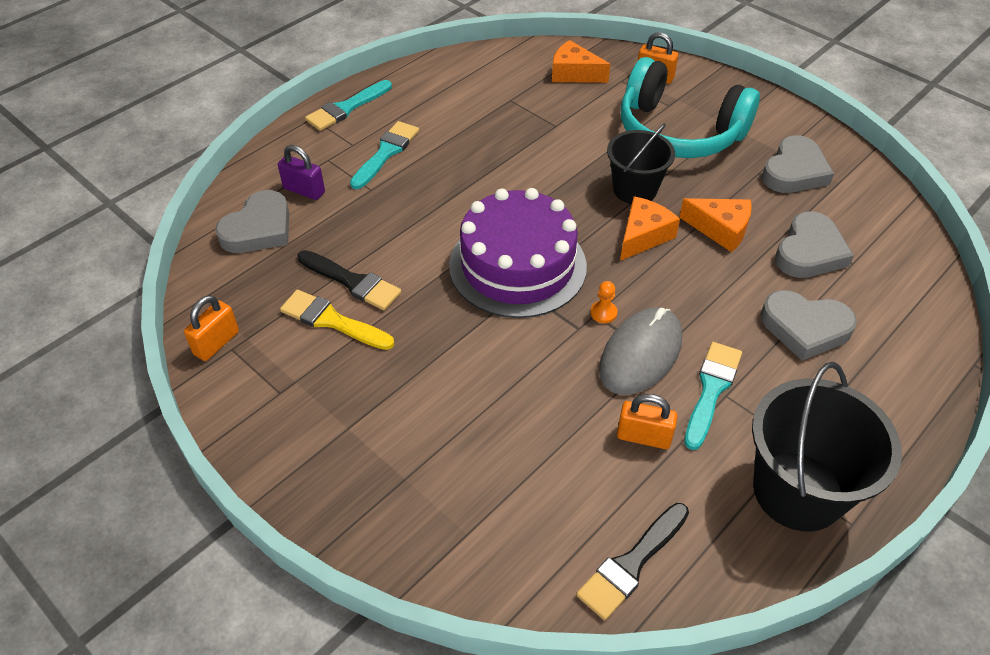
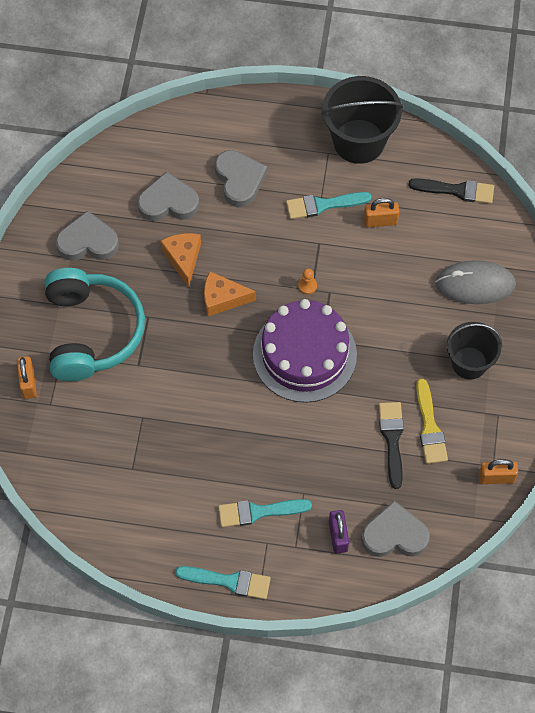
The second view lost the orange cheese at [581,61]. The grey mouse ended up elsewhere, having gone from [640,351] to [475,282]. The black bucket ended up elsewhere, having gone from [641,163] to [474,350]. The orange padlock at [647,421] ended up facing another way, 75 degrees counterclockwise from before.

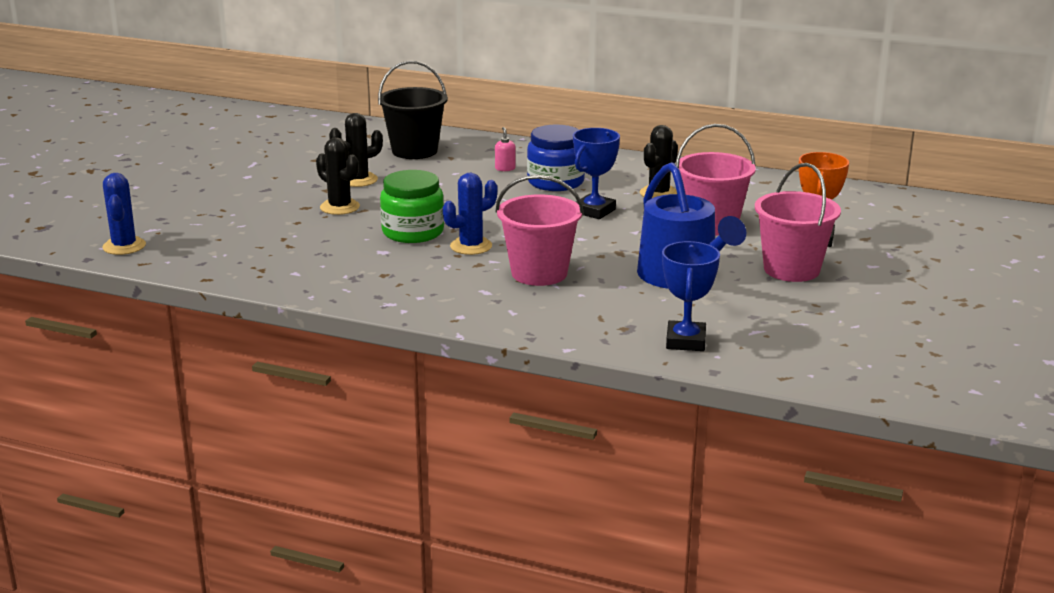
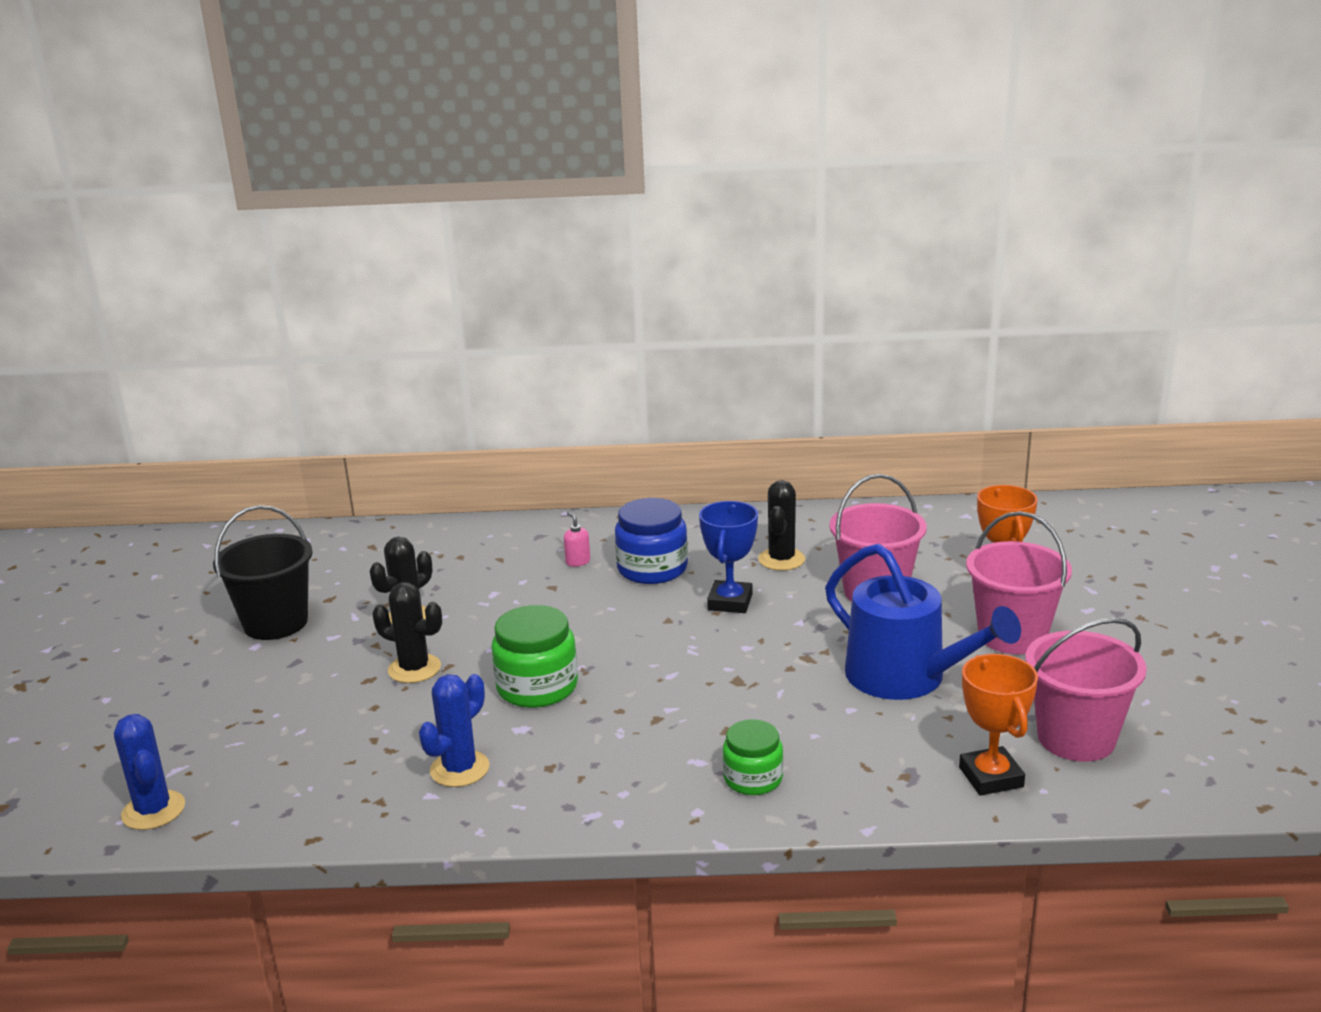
The black bucket ended up elsewhere, having gone from [413,110] to [263,572]. The blue cactus ended up elsewhere, having gone from [470,214] to [454,730]. The pink bucket ended up elsewhere, having gone from [539,230] to [1086,690]. What was the blue trophy at [691,296] turned into the orange trophy at [998,725]. The second view gained the green jar at [753,757].

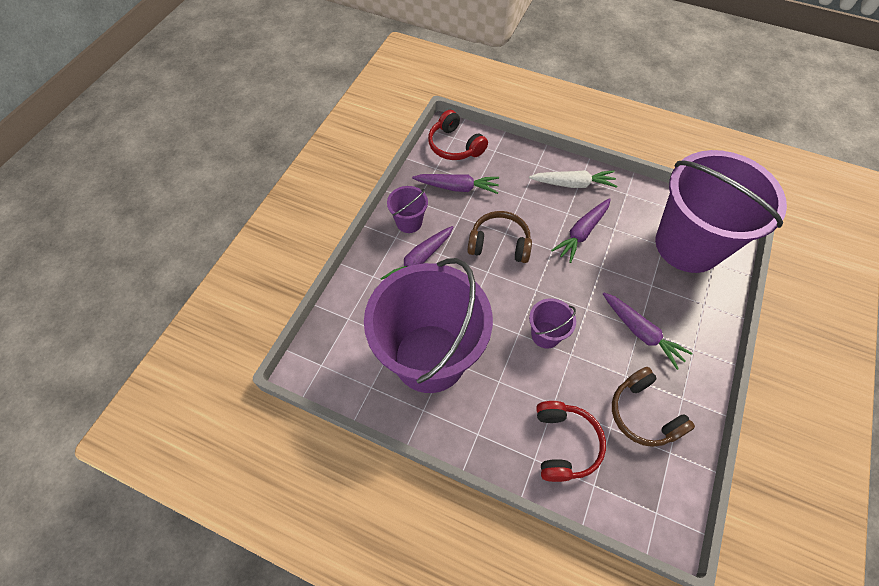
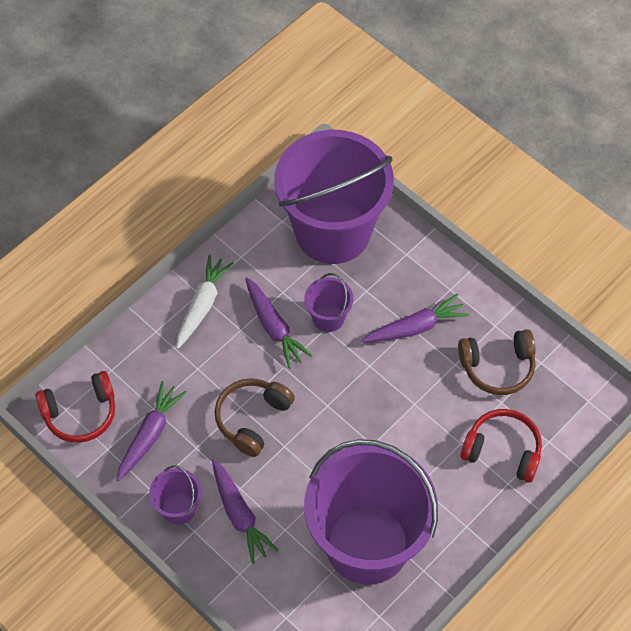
The purple bucket ended up elsewhere, having gone from [552,323] to [328,302].

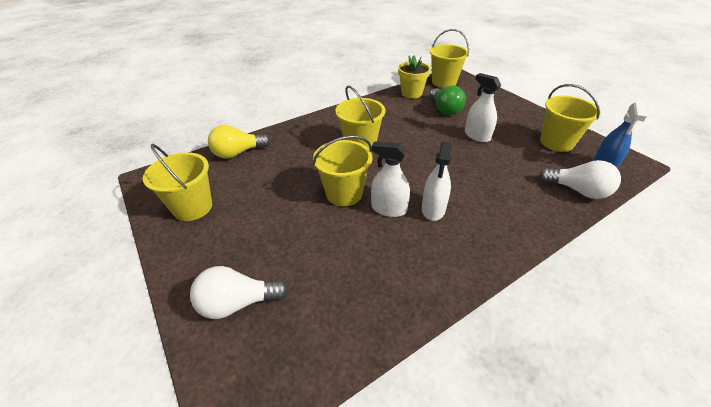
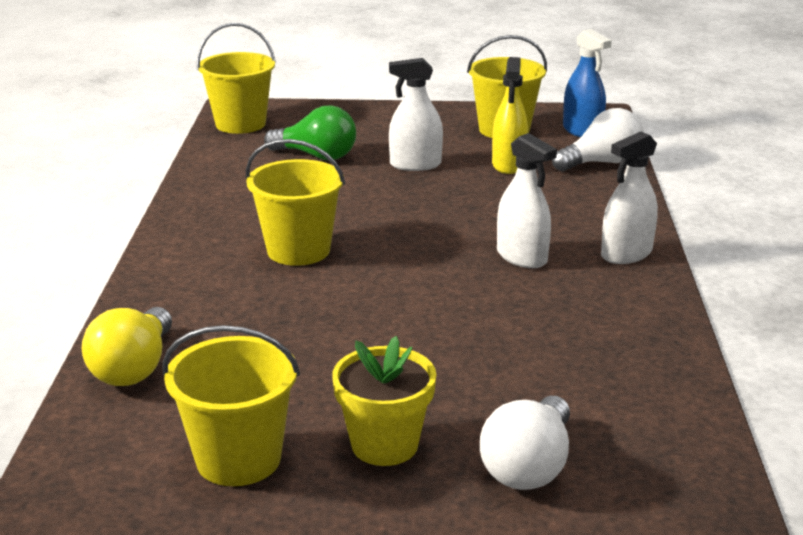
The second view lost the yellow bucket at [343,170]. The white spray bottle ended up elsewhere, having gone from [390,179] to [629,198]. The yellow flower pot ended up elsewhere, having gone from [414,77] to [384,401]. The second view gained the yellow spray bottle at [510,115].

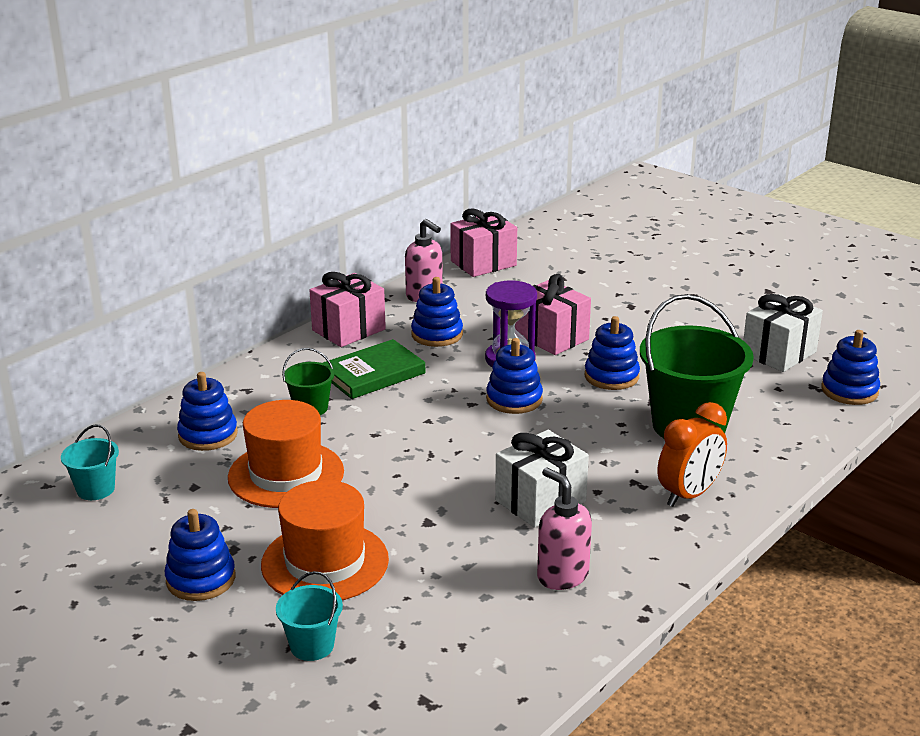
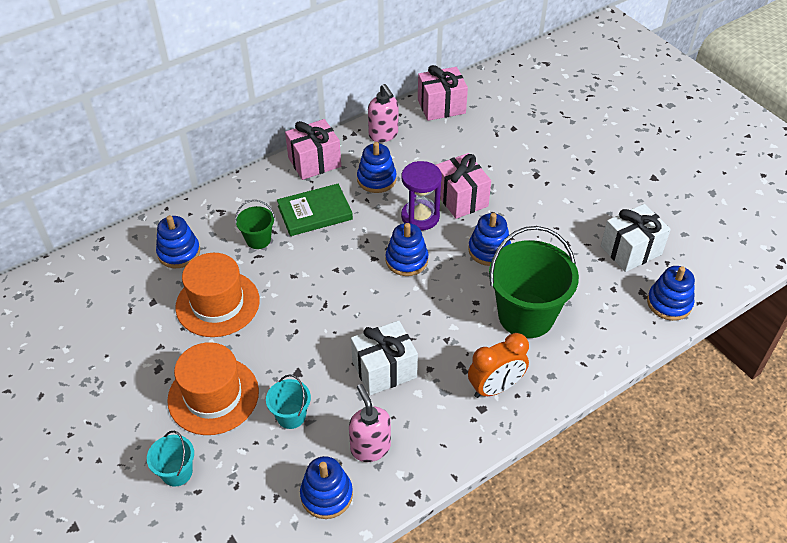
The turquoise bucket ended up elsewhere, having gone from [90,462] to [288,402]. The blue stacking toy ended up elsewhere, having gone from [200,555] to [326,487].

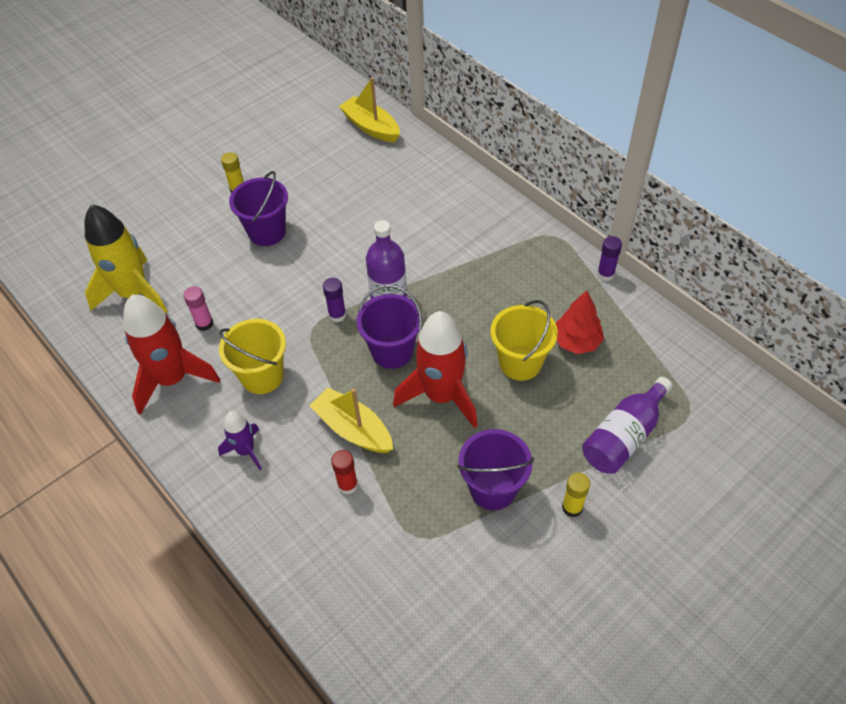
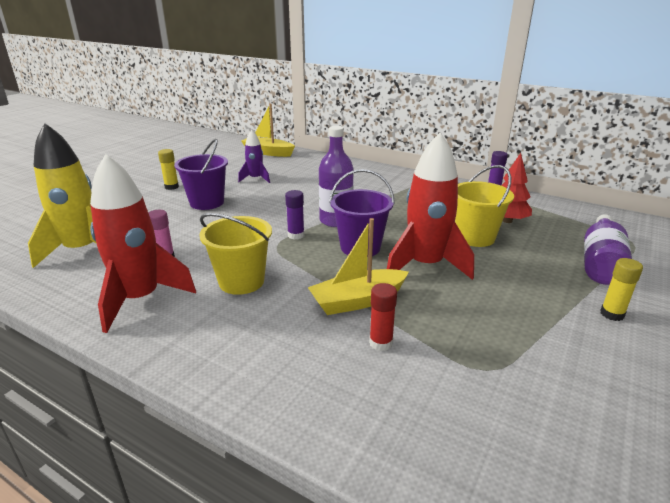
The purple rocket ended up elsewhere, having gone from [240,440] to [254,156]. The yellow boat at [351,420] ended up facing another way, 45 degrees counterclockwise from before. The second view lost the purple bucket at [495,469].

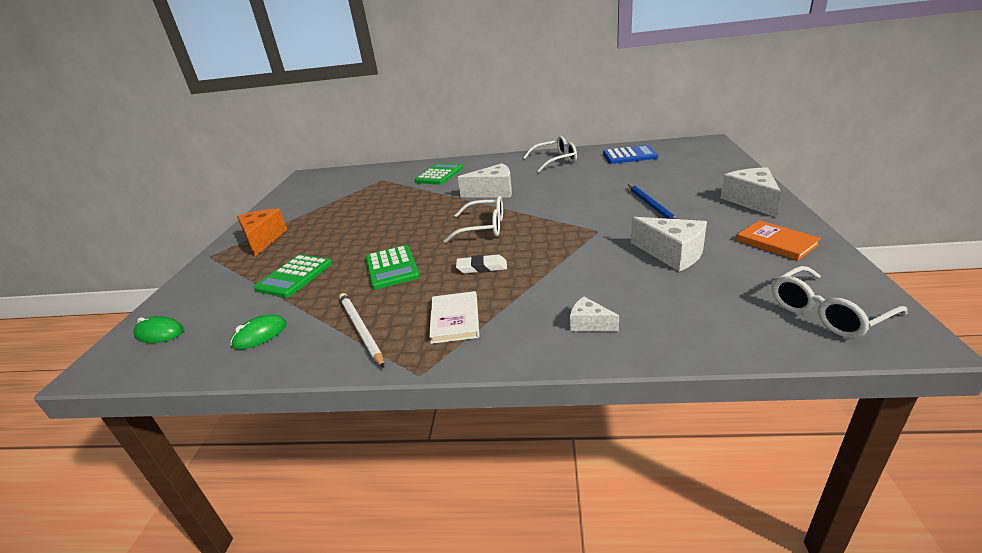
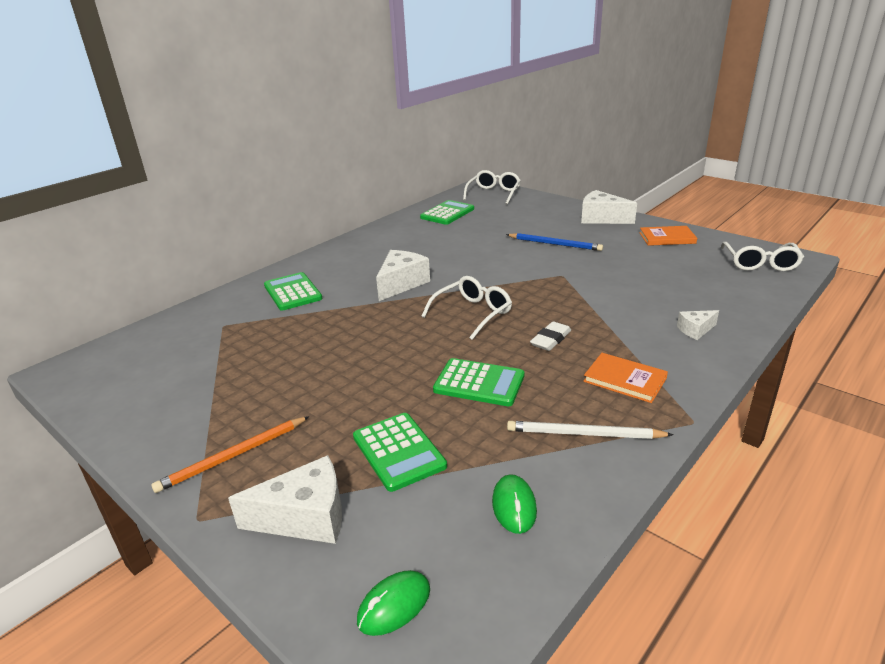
Where the orange cheese stood at [262,232], the orange pencil came to stand at [230,454]. What was the white book at [454,317] turned into the orange book at [625,378]. The white glasses ended up elsewhere, having gone from [550,154] to [492,187]. What was the blue calculator at [630,154] turned into the green calculator at [447,212]. The white cheese ended up elsewhere, having gone from [669,244] to [285,499].

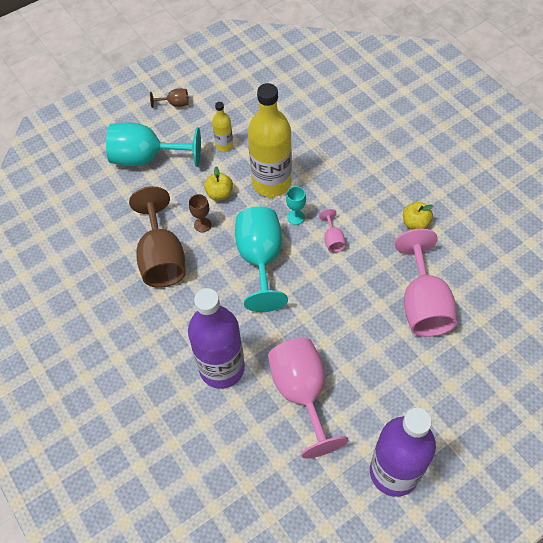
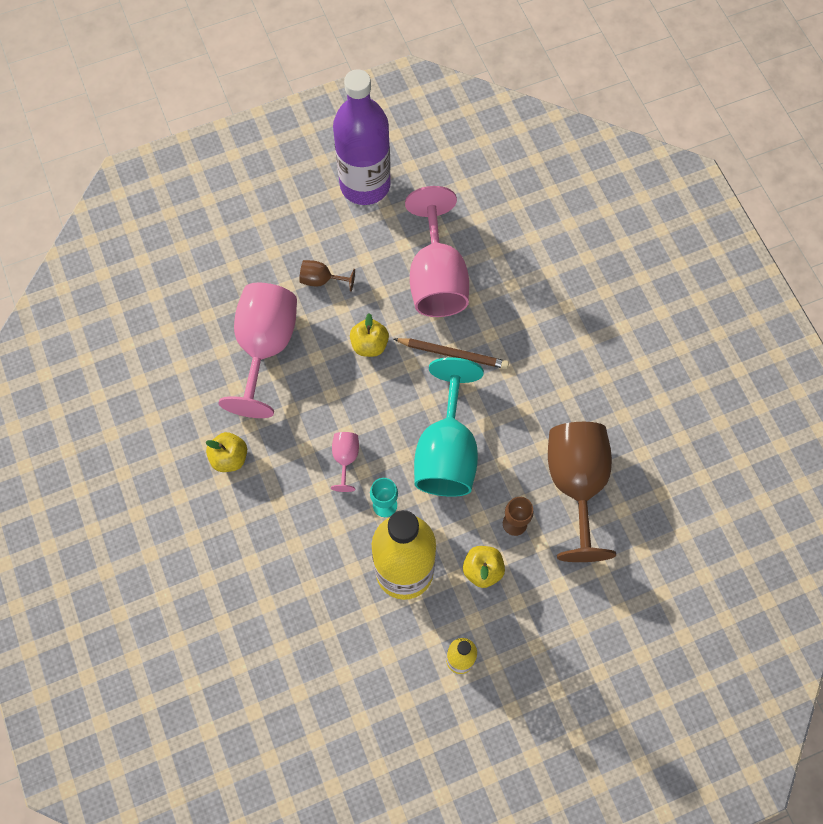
The second view lost the turquoise goblet at [153,144]. The brown goblet ended up elsewhere, having gone from [169,98] to [327,276]. The second view lost the purple bottle at [216,338]. The second view gained the yellow apple at [369,335]. The second view gained the brown pencil at [451,353].

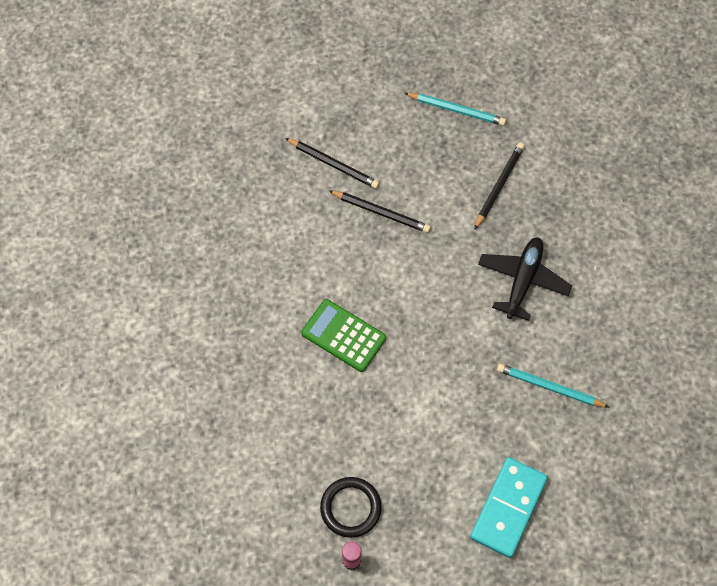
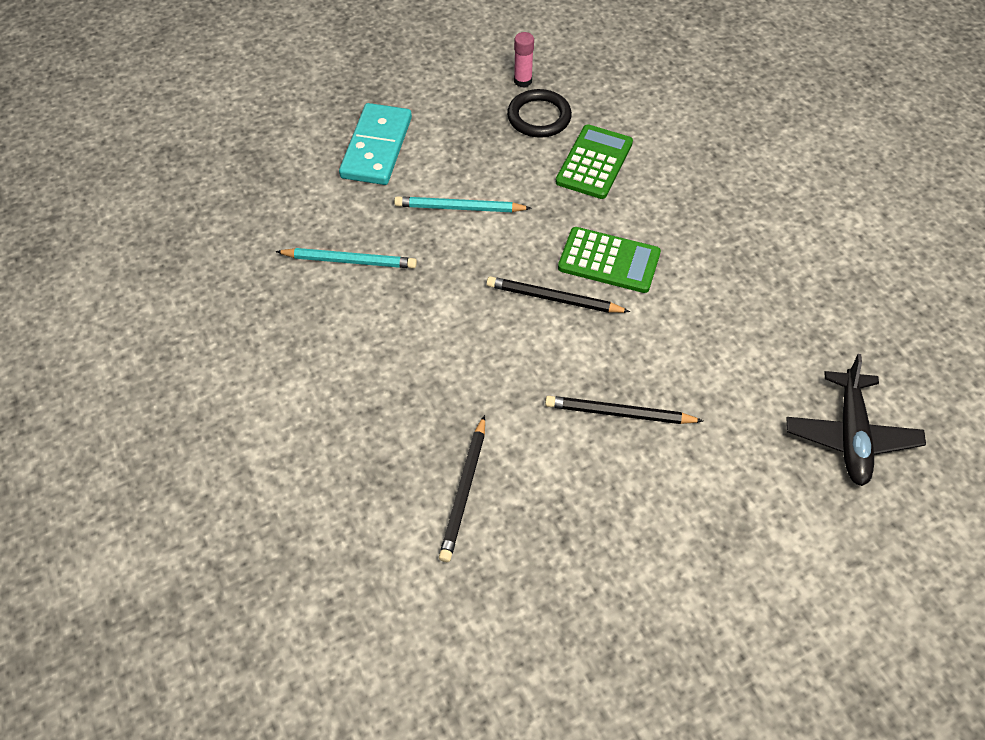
The black pencil ended up elsewhere, having gone from [332,163] to [558,294]. The turquoise pencil ended up elsewhere, having gone from [455,109] to [463,204]. The black plane ended up elsewhere, having gone from [525,279] to [856,420]. The second view gained the green calculator at [594,161].

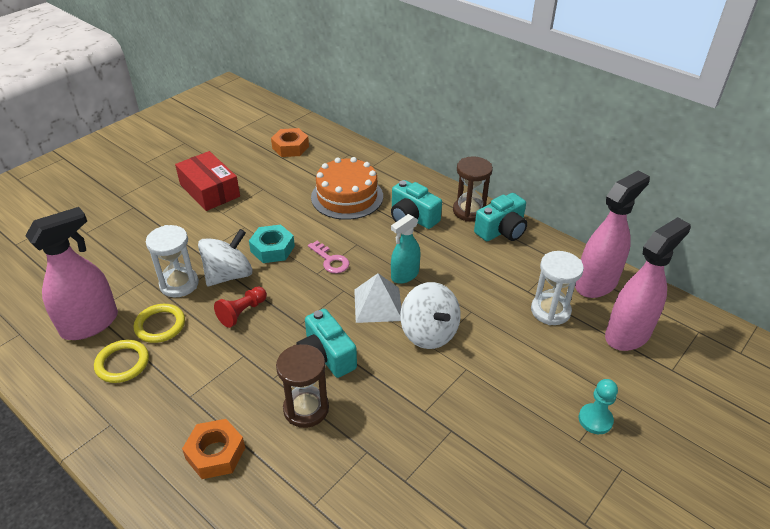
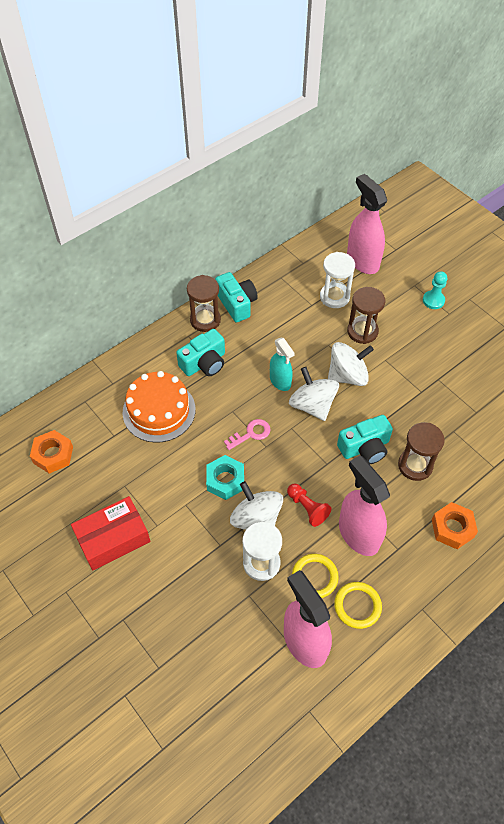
Where the white pyramid stood at [377,298], the white spinning top came to stand at [314,394]. The pink spray bottle ended up elsewhere, having gone from [612,234] to [364,505]. The second view gained the brown hourglass at [366,315].

